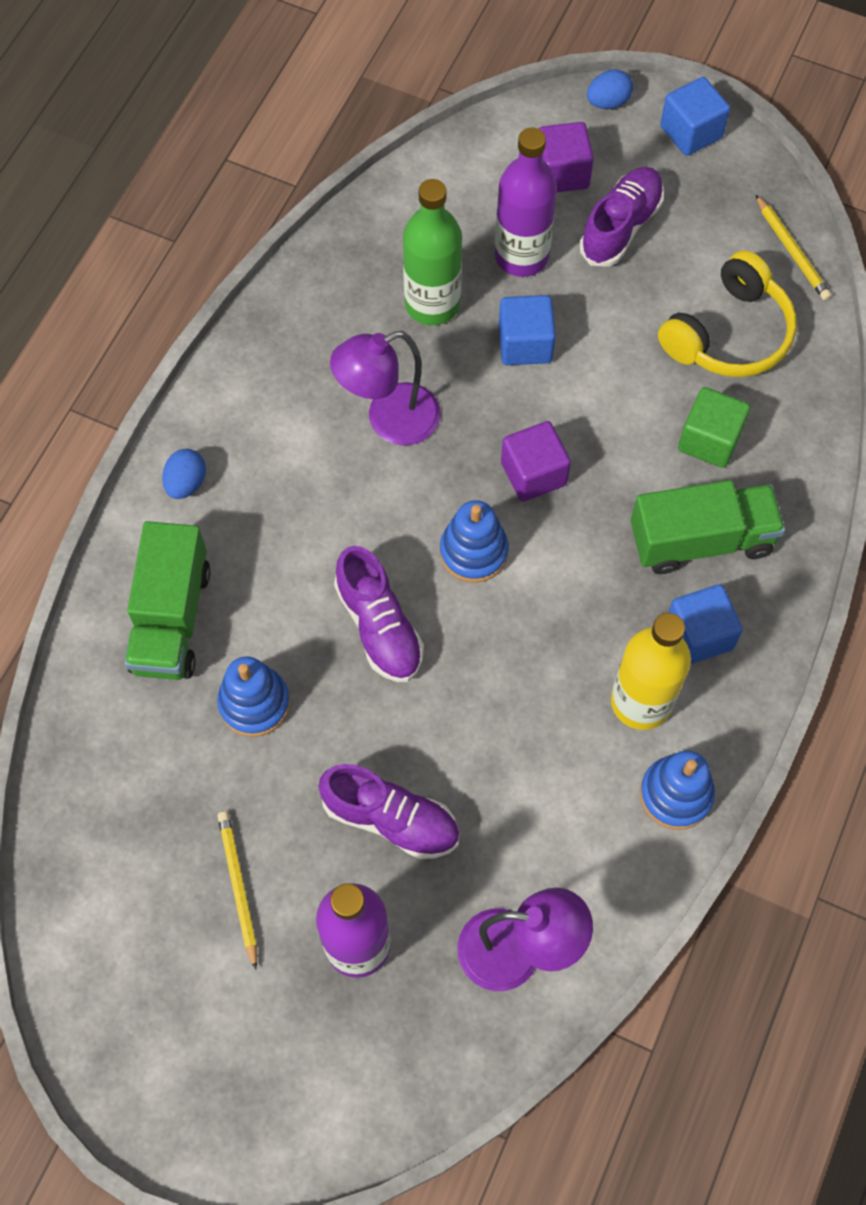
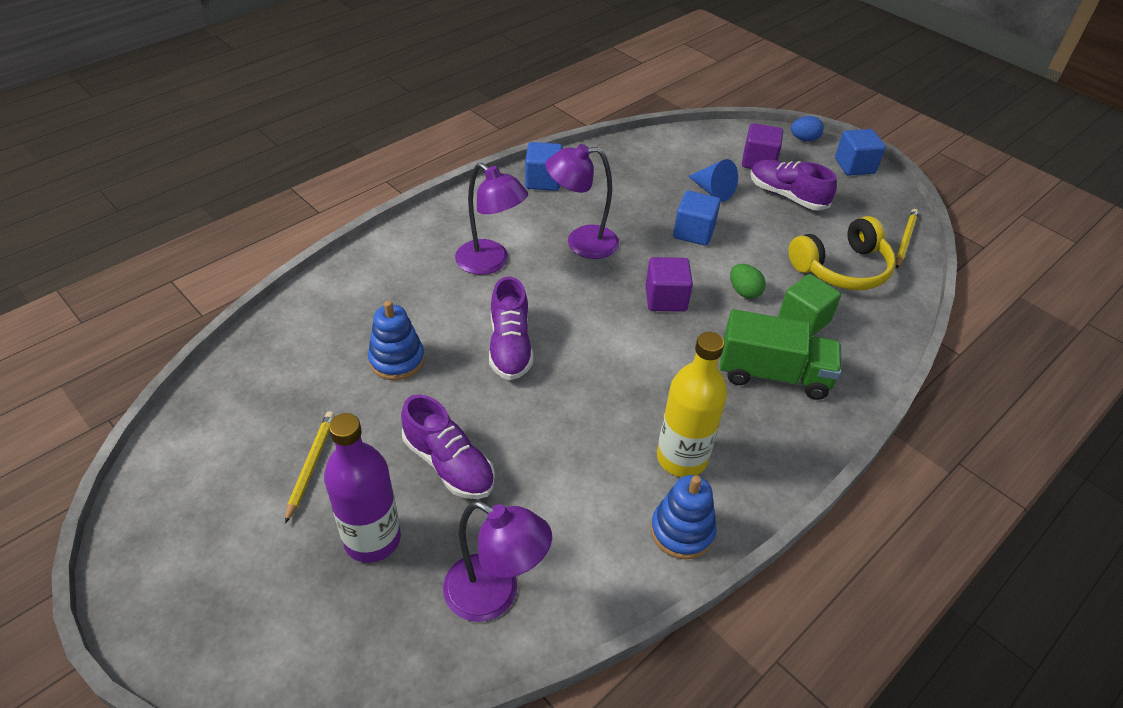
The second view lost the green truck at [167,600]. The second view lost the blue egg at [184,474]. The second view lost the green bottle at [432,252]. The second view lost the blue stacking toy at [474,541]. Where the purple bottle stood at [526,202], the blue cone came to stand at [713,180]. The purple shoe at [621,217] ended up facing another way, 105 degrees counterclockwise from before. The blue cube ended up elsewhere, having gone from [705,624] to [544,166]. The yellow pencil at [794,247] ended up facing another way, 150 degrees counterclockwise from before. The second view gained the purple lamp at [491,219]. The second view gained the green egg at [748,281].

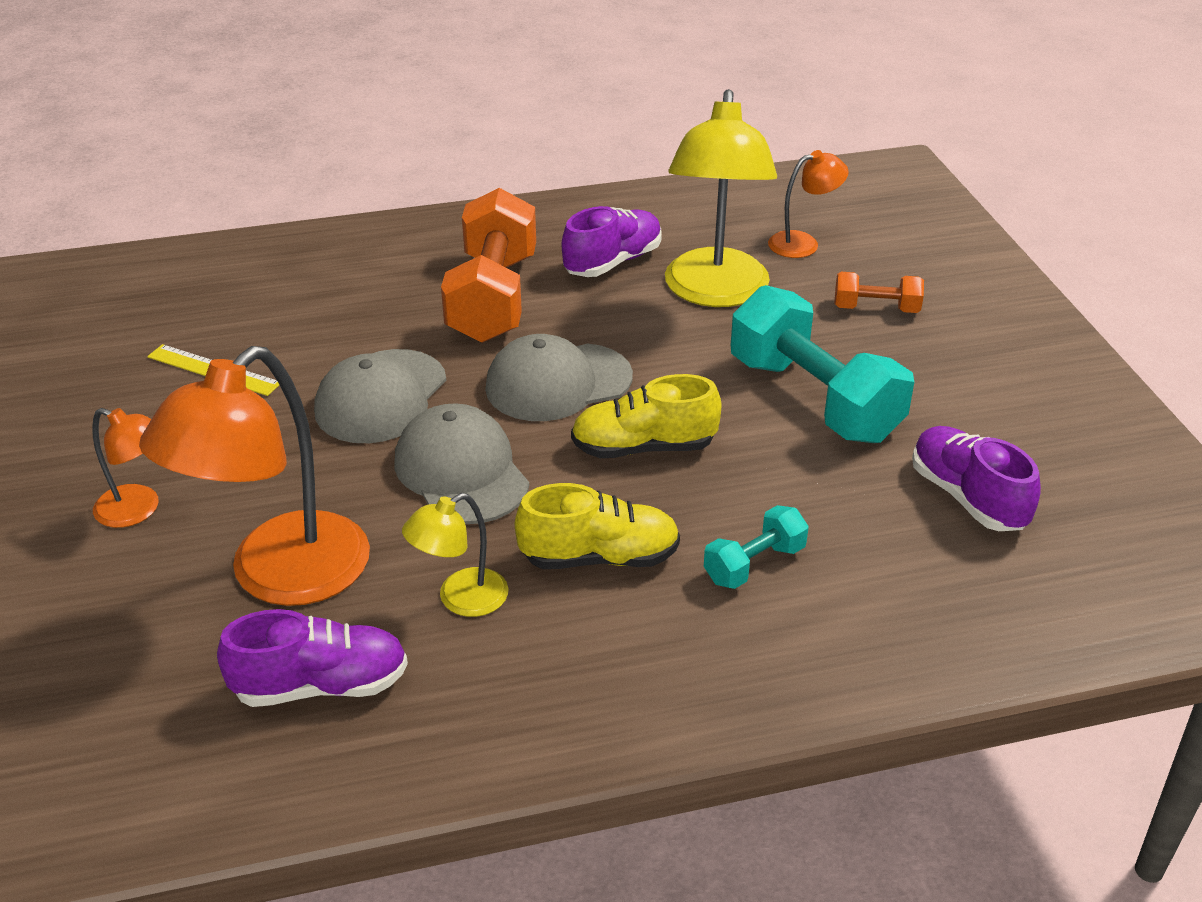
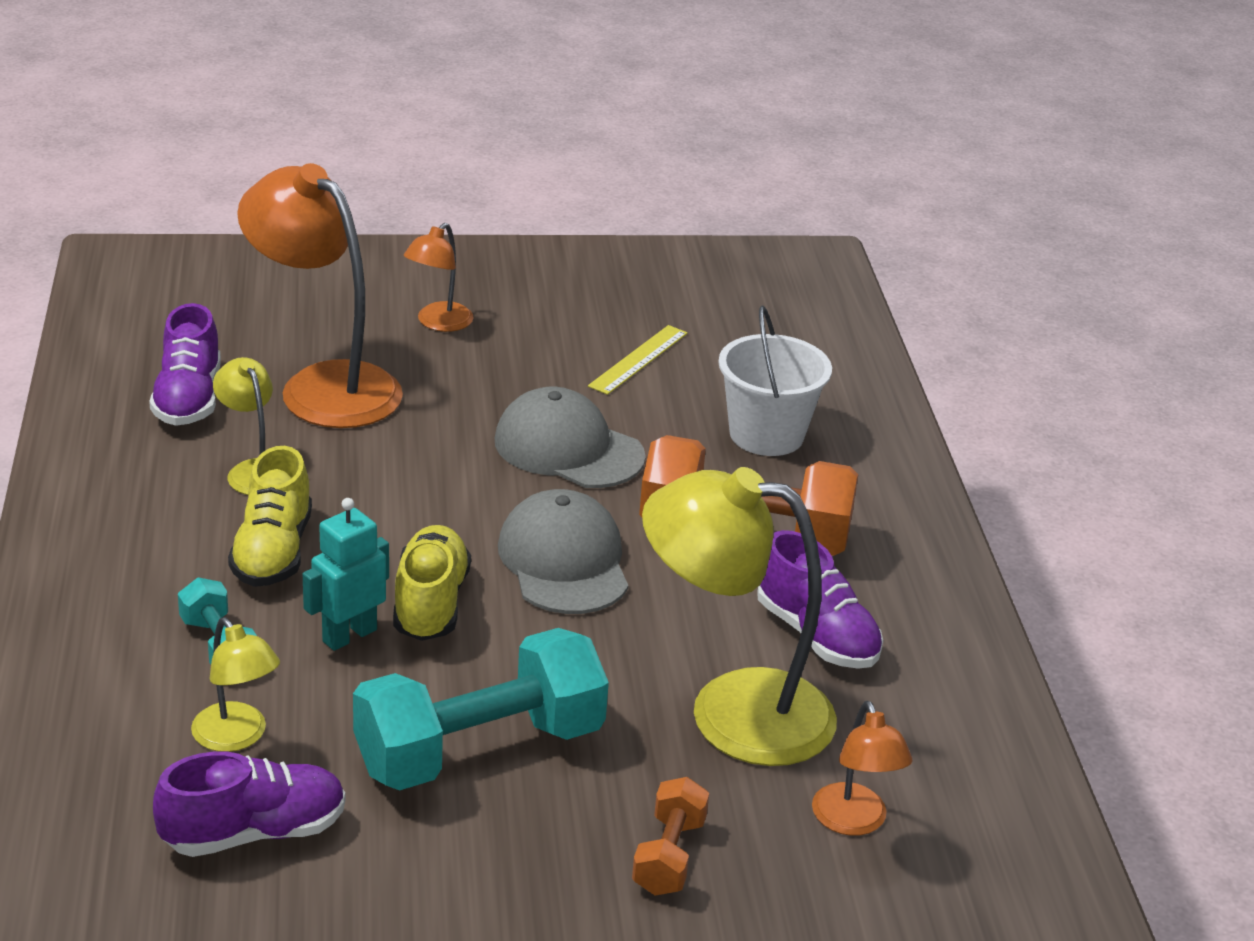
The second view lost the grey cap at [461,463]. The second view gained the yellow lamp at [235,684]. The second view gained the turquoise robot at [346,574]. The second view gained the white bucket at [775,380].

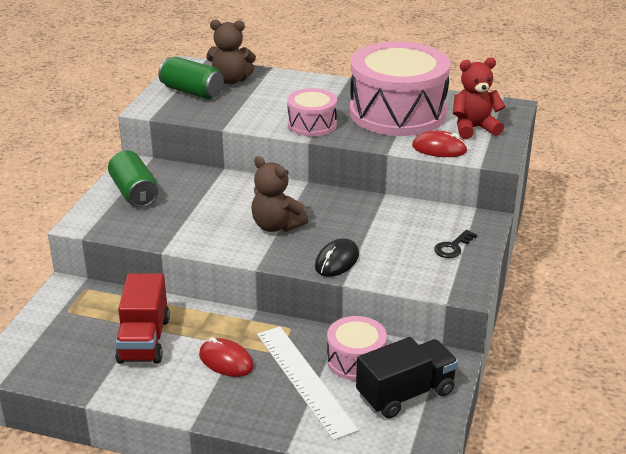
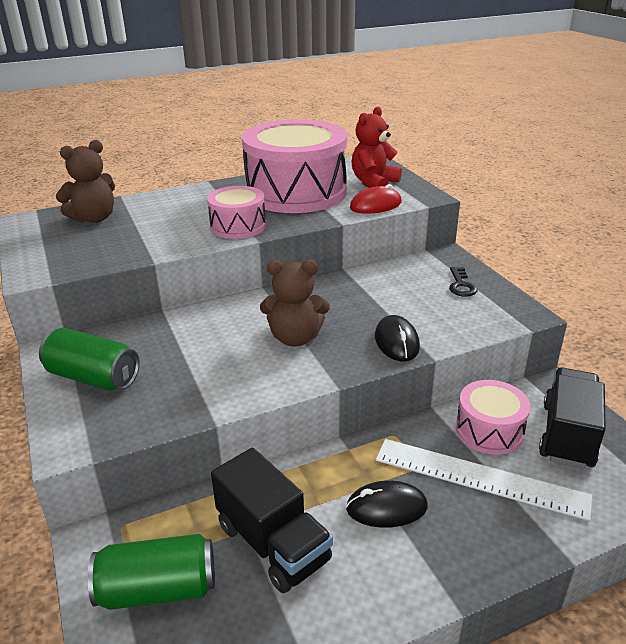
What was the red truck at [142,318] turned into the black truck at [272,520]. The green can ended up elsewhere, having gone from [191,78] to [151,572]. What was the red mouse at [226,357] turned into the black mouse at [387,504].

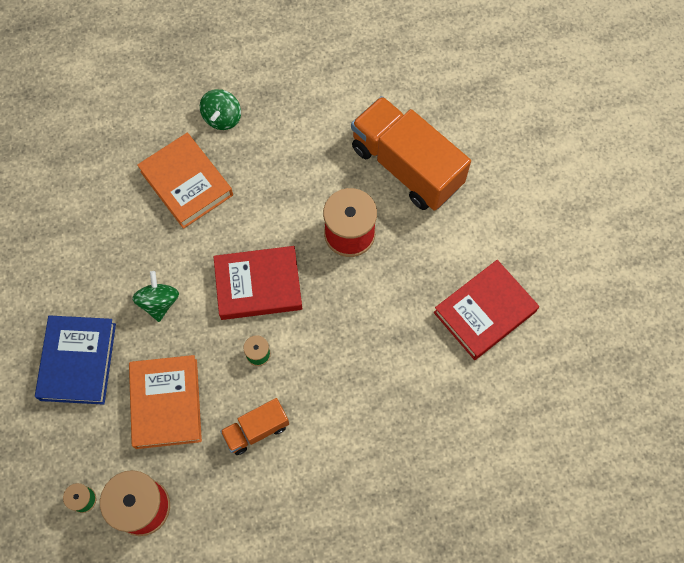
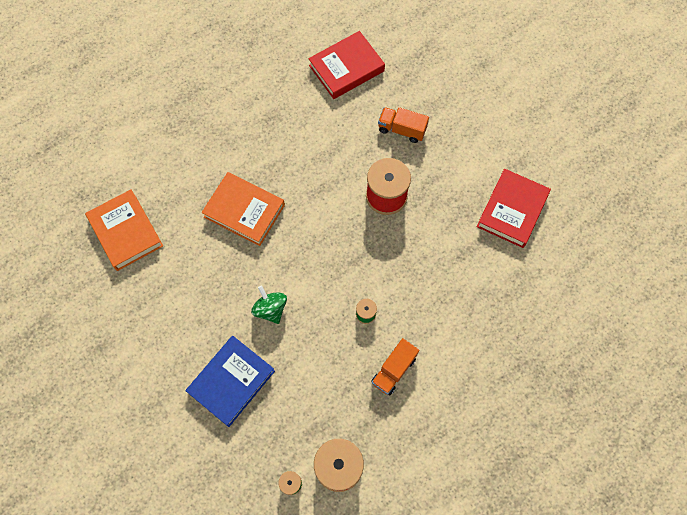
The blue book at [75,360] ended up facing another way, 60 degrees clockwise from before. The orange book ended up elsewhere, having gone from [165,402] to [124,230]. The second view lost the green spinning top at [220,109]. The red book ended up elsewhere, having gone from [257,283] to [346,65]. The size of the orange truck at [411,153] changed by a factor of 0.50.

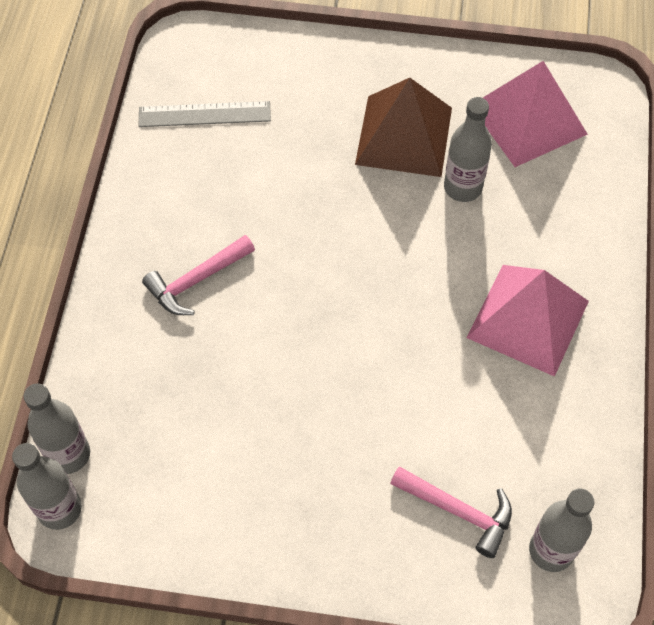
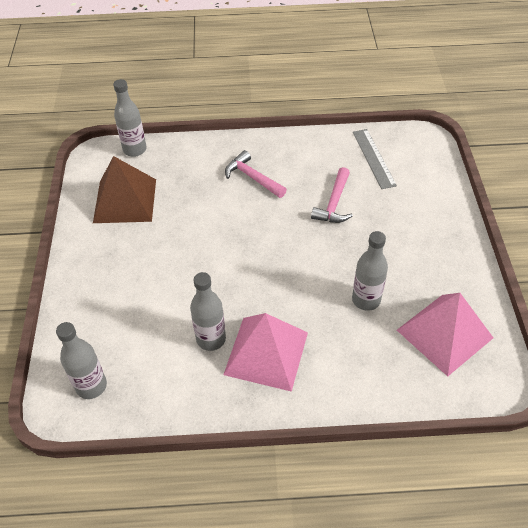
The grey bottle ended up elsewhere, having gone from [47,486] to [208,311]. The brown pyramid ended up elsewhere, having gone from [403,127] to [124,189]. The pink hammer ended up elsewhere, having gone from [451,512] to [332,195].

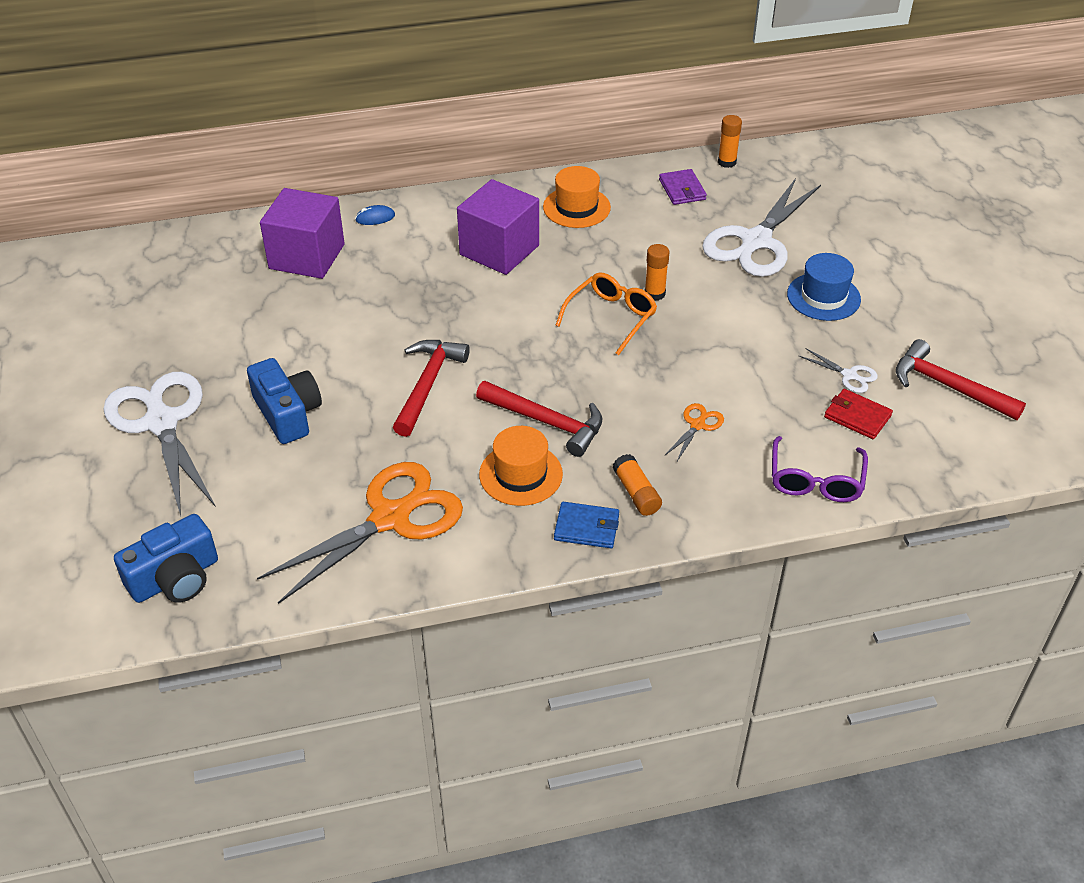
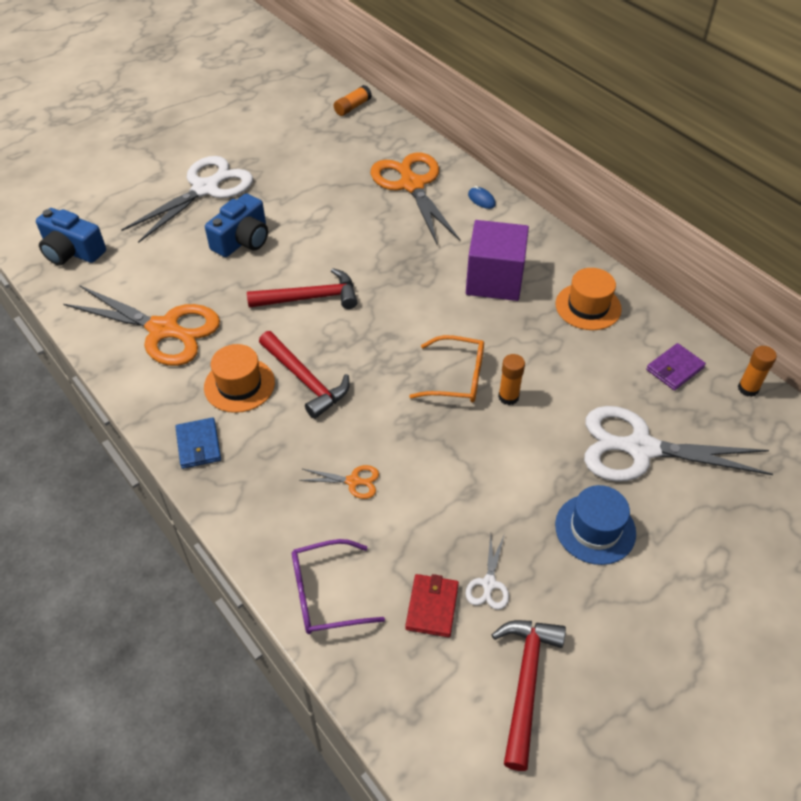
Where the purple cube stood at [302,233], the orange scissors came to stand at [415,198]. The red hammer at [539,419] ended up facing another way, 45 degrees counterclockwise from before. The orange glue stick ended up elsewhere, having gone from [637,485] to [353,100].

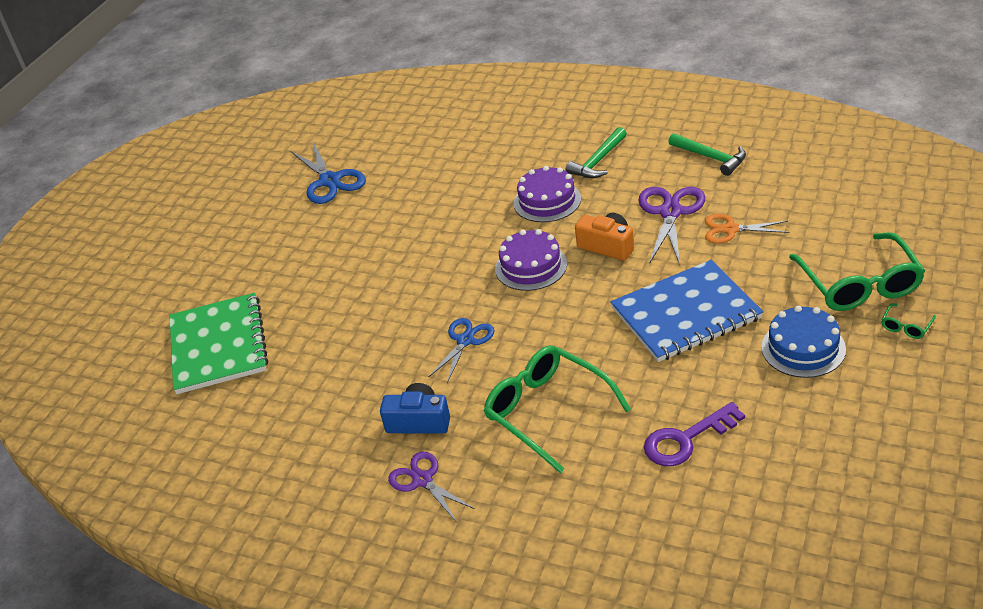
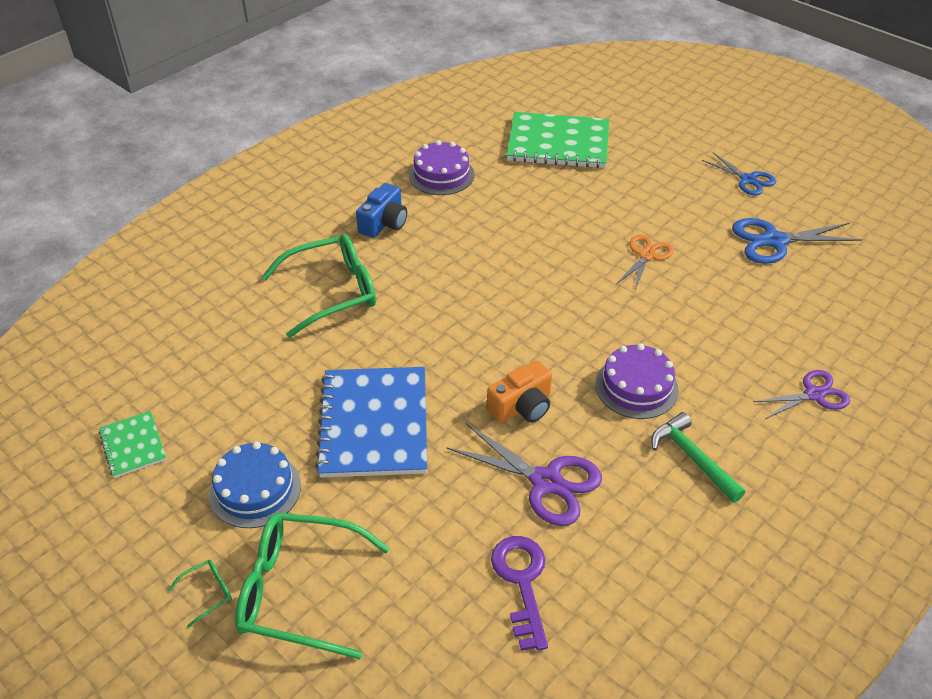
The purple scissors ended up elsewhere, having gone from [431,486] to [801,394]. The blue scissors ended up elsewhere, having gone from [461,350] to [739,174]. The purple cake ended up elsewhere, having gone from [531,260] to [441,167]. The purple key ended up elsewhere, having gone from [694,434] to [519,593]. The second view lost the green hammer at [707,154]. The orange scissors ended up elsewhere, having gone from [747,228] to [645,263]. The green glasses at [908,321] ended up facing another way, 90 degrees clockwise from before. The second view gained the green notebook at [133,444].

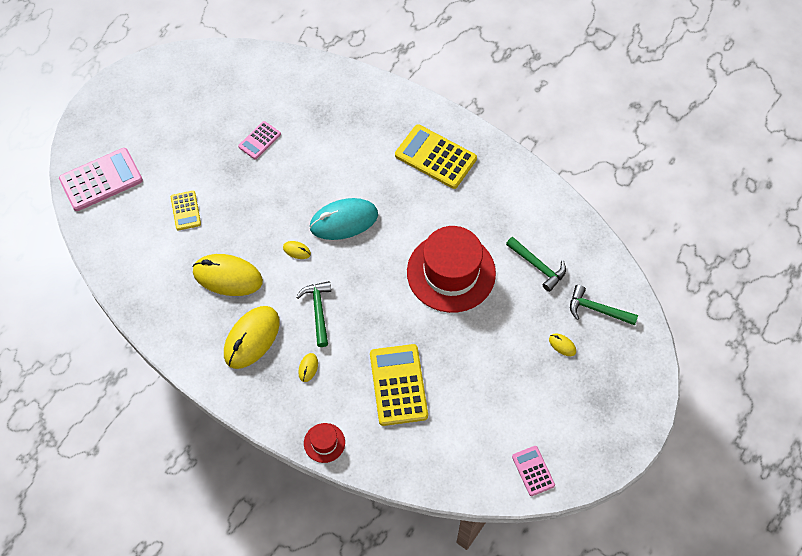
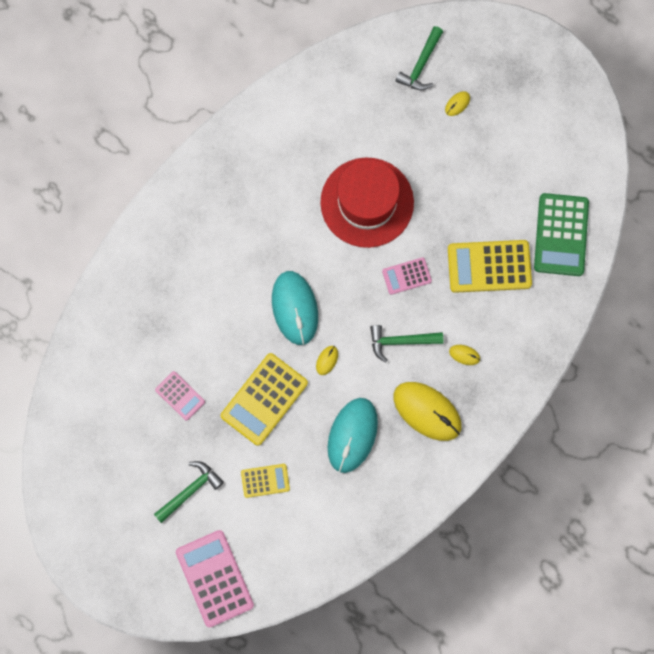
What was the yellow mouse at [227,275] turned into the turquoise mouse at [353,435]. The second view lost the red hat at [324,443]. The yellow calculator ended up elsewhere, having gone from [436,156] to [264,399]. The green hammer ended up elsewhere, having gone from [536,264] to [189,492]. The pink calculator ended up elsewhere, having gone from [533,471] to [407,276]. The second view gained the green calculator at [561,234].

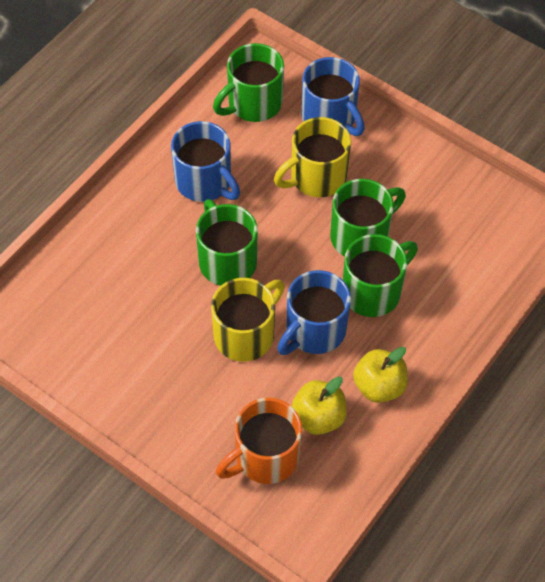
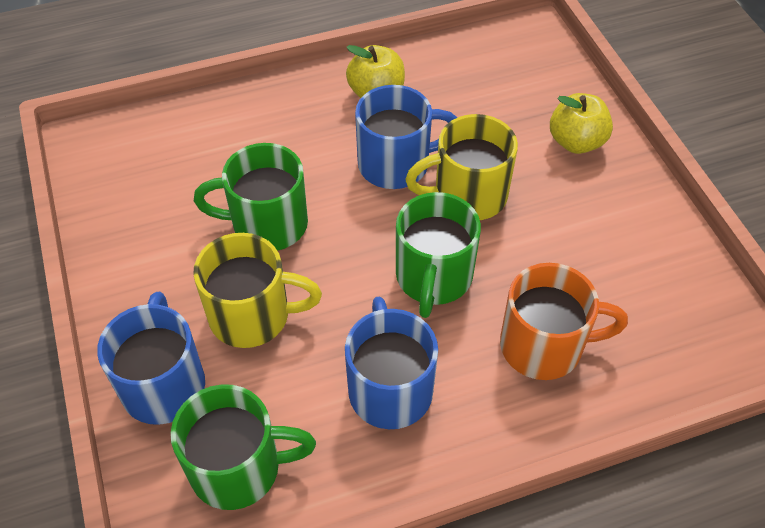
The orange mug ended up elsewhere, having gone from [259,441] to [564,321]. The yellow apple ended up elsewhere, having gone from [319,406] to [581,123]. The second view lost the green mug at [380,275].

